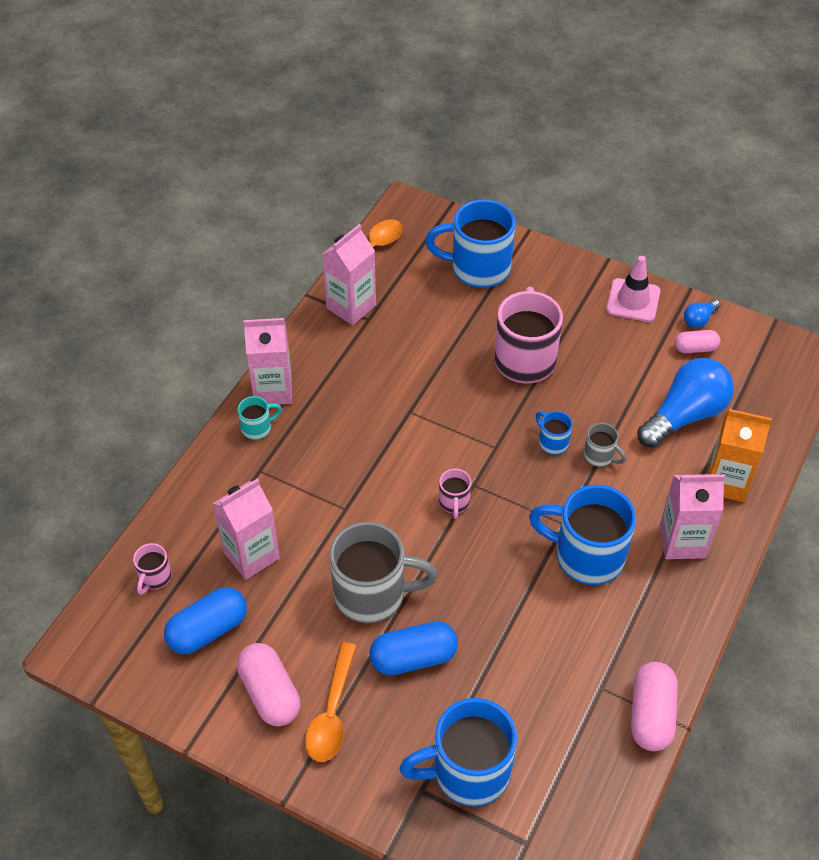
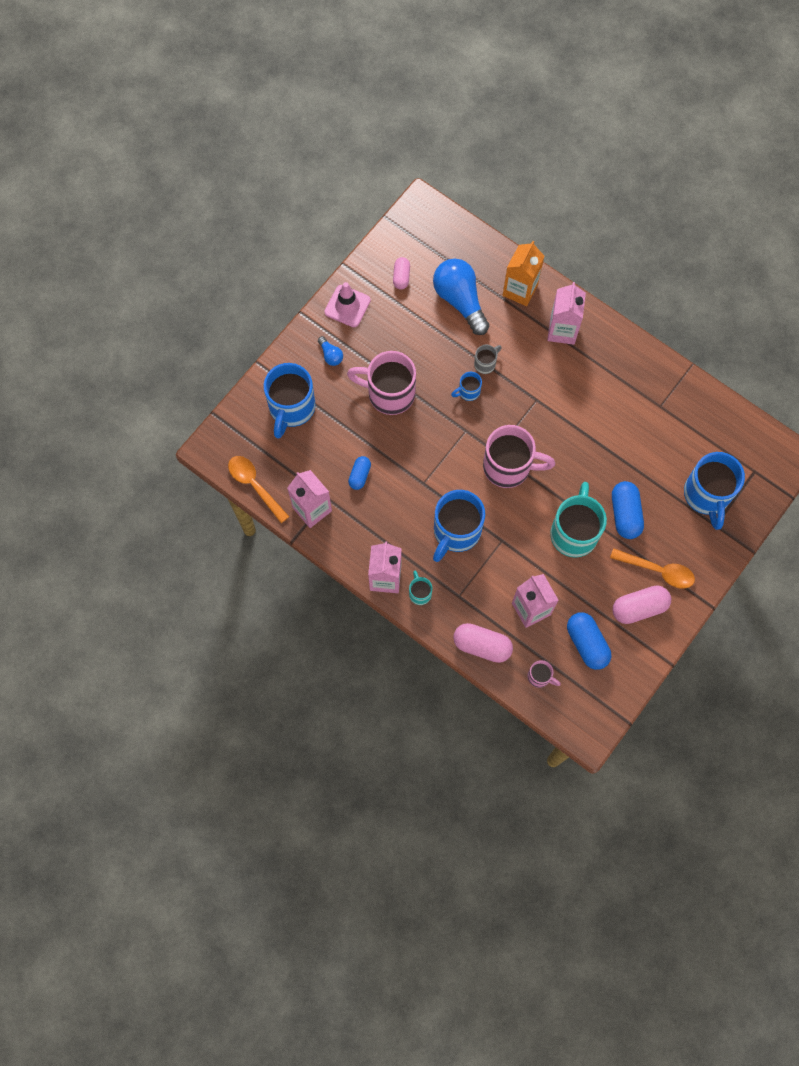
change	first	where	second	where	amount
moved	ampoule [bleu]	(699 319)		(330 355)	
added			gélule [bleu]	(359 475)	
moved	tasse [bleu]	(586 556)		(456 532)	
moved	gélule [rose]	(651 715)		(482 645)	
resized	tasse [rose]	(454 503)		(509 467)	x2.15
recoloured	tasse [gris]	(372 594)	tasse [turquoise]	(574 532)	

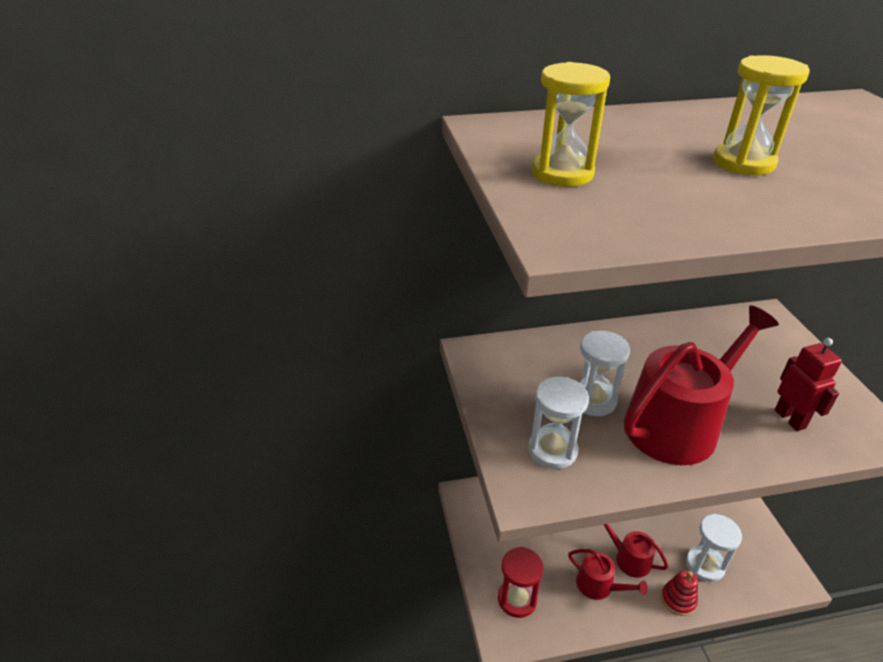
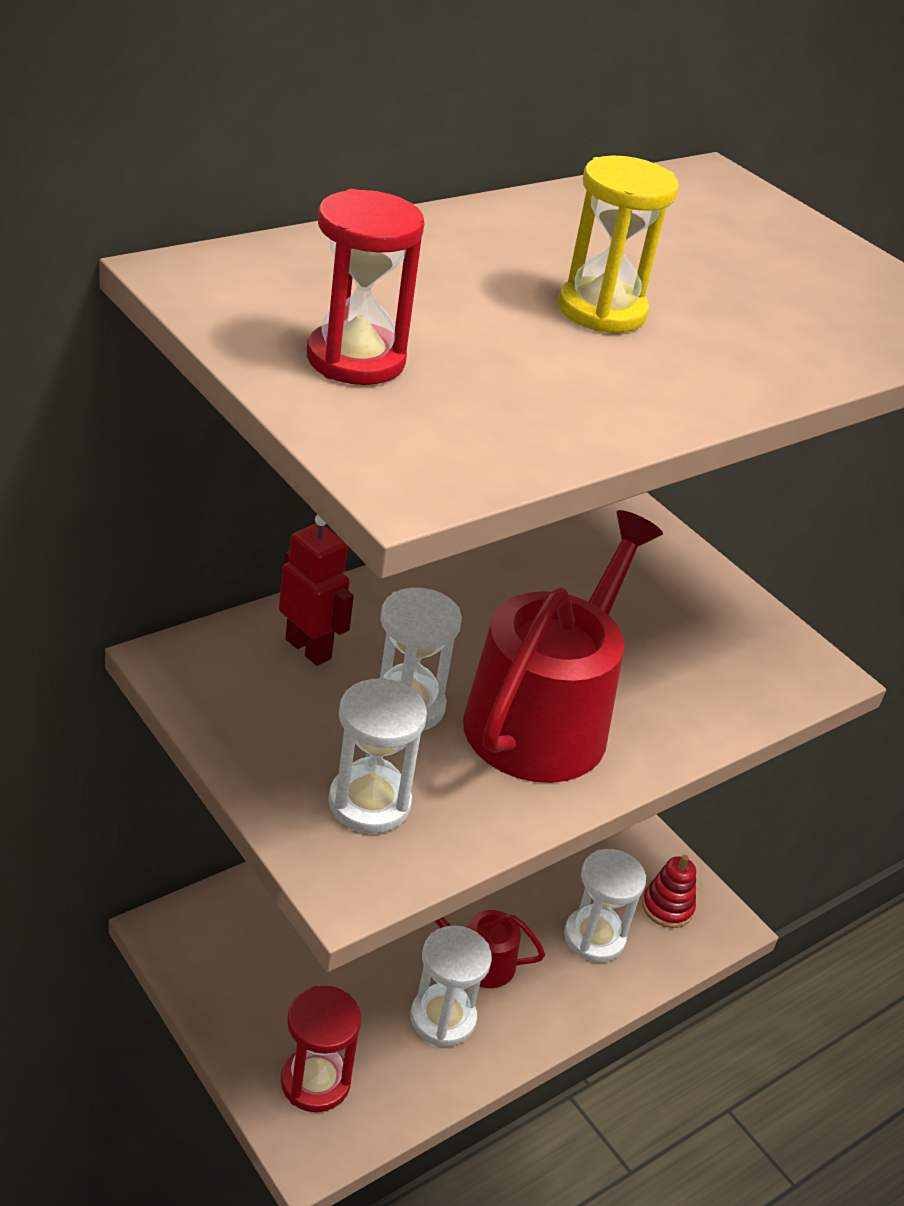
change	first	where	second	where	amount
moved	robot [rouge]	(790 419)		(309 649)	
recoloured	sablier [jaune]	(562 173)	sablier [rouge]	(355 360)	
replaced	arrosoir [rouge]	(599 586)	sablier [blanc]	(443 1018)	
moved	jouet à empiler [rouge]	(678 600)		(667 907)	

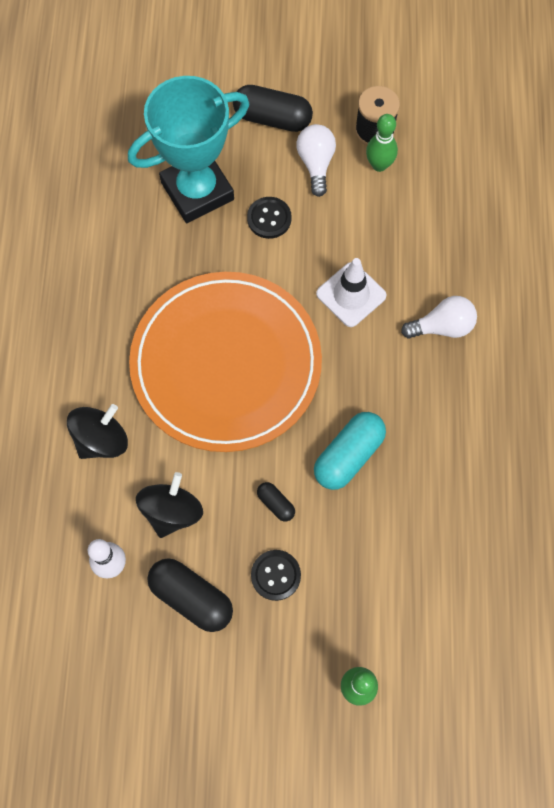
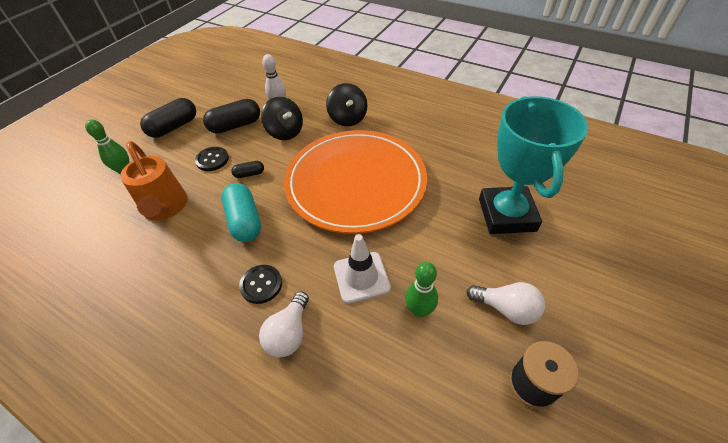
change	first	where	second	where	amount
added			arrosoir [orange]	(166 208)	
moved	gélule [noir]	(272 118)		(174 127)	
moved	bouton [noir]	(269 218)		(261 284)	
moved	quille [vert]	(379 165)		(419 310)	

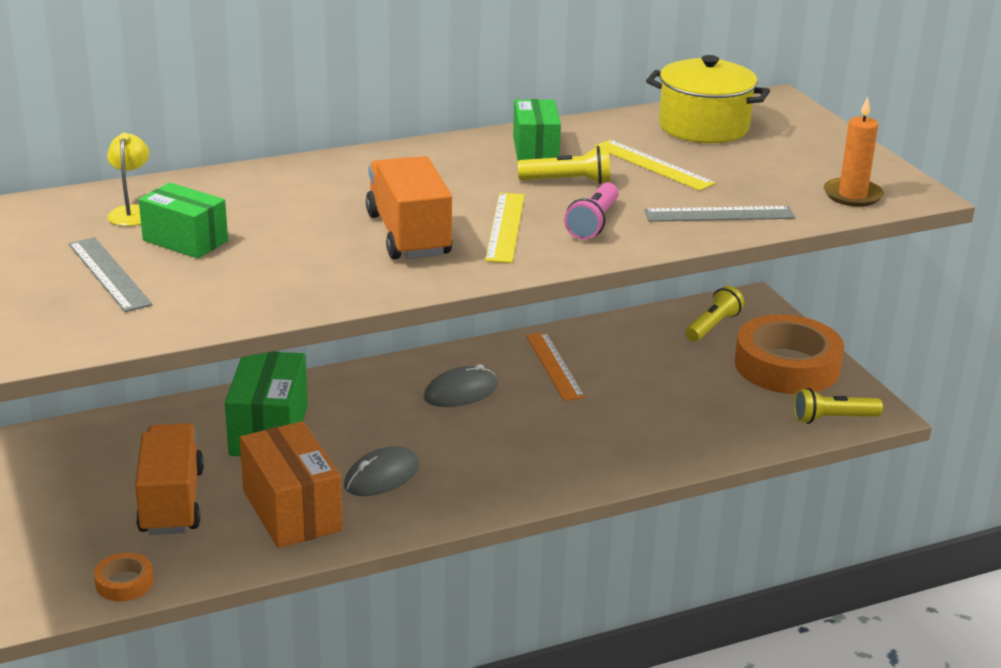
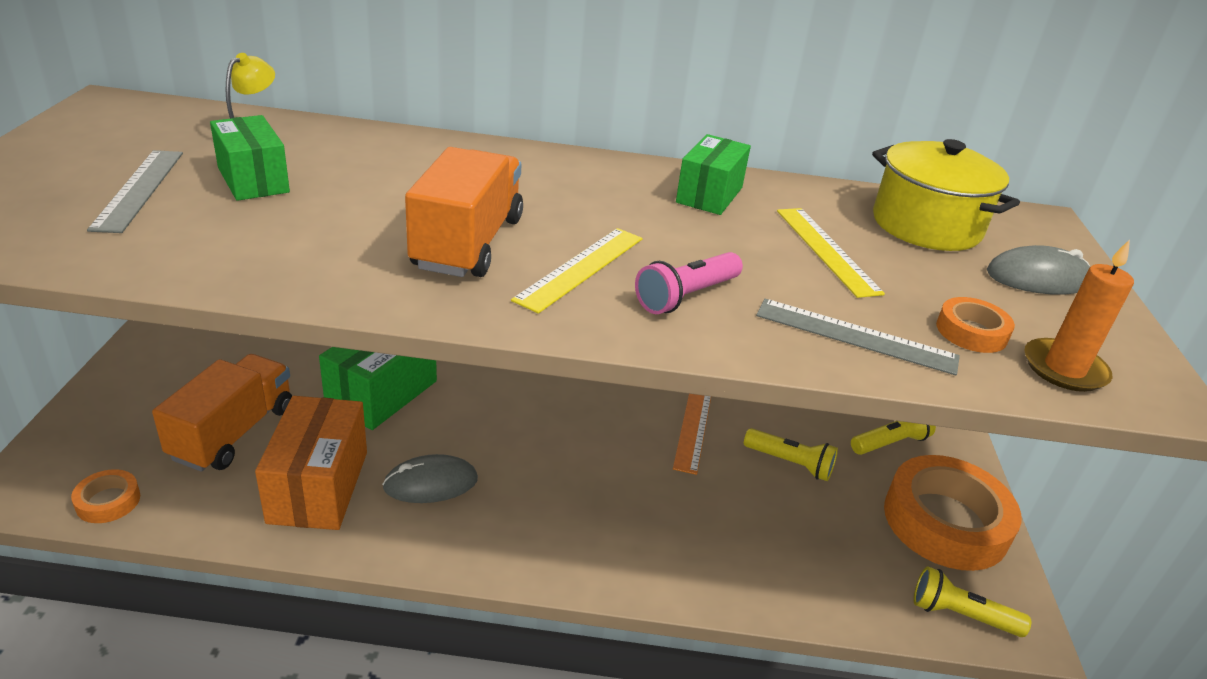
change	first	where	second	where	amount
moved	lampe de poche [jaune]	(568 181)		(790 463)	
added			ruban adhésif [orange]	(971 332)	
moved	souris [gris]	(460 392)		(1038 278)	

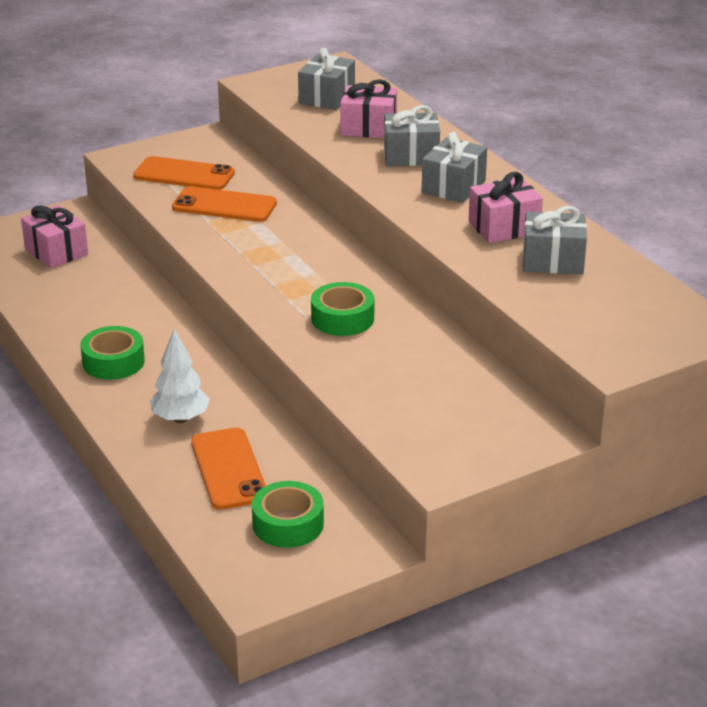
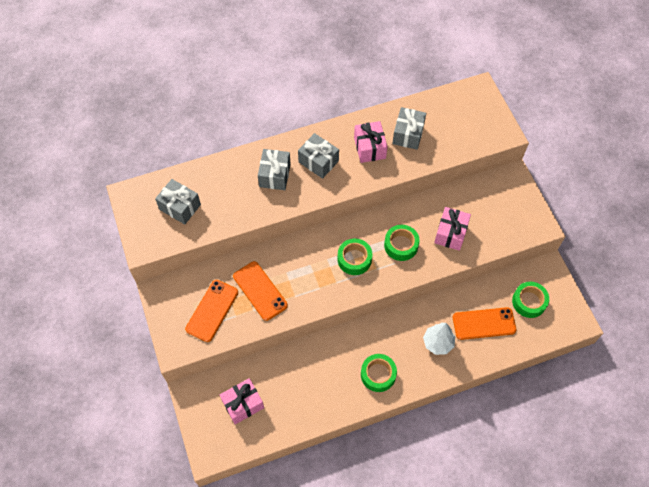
change	first	where	second	where	amount
turned	téléphone [orange]	(224 205)		(260 291)	60 degrees counterclockwise
added			ruban adhésif [vert]	(354 259)	
moved	cadeau [rose]	(368 128)		(450 233)	

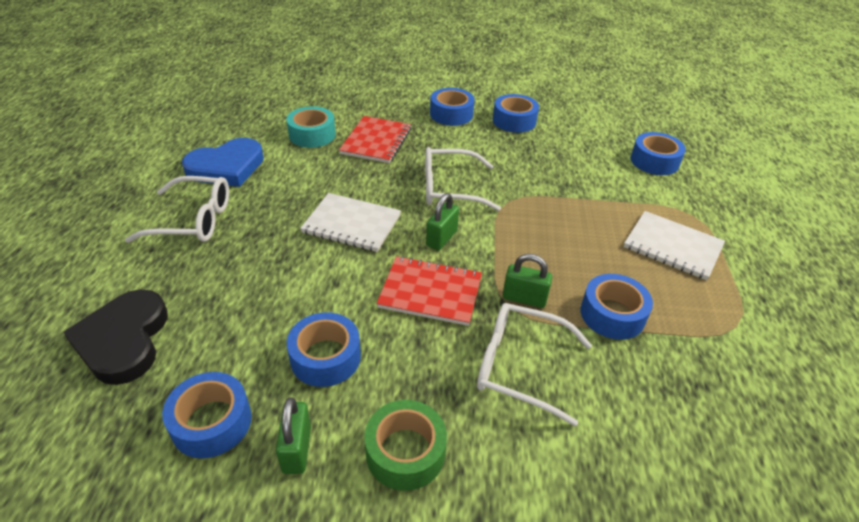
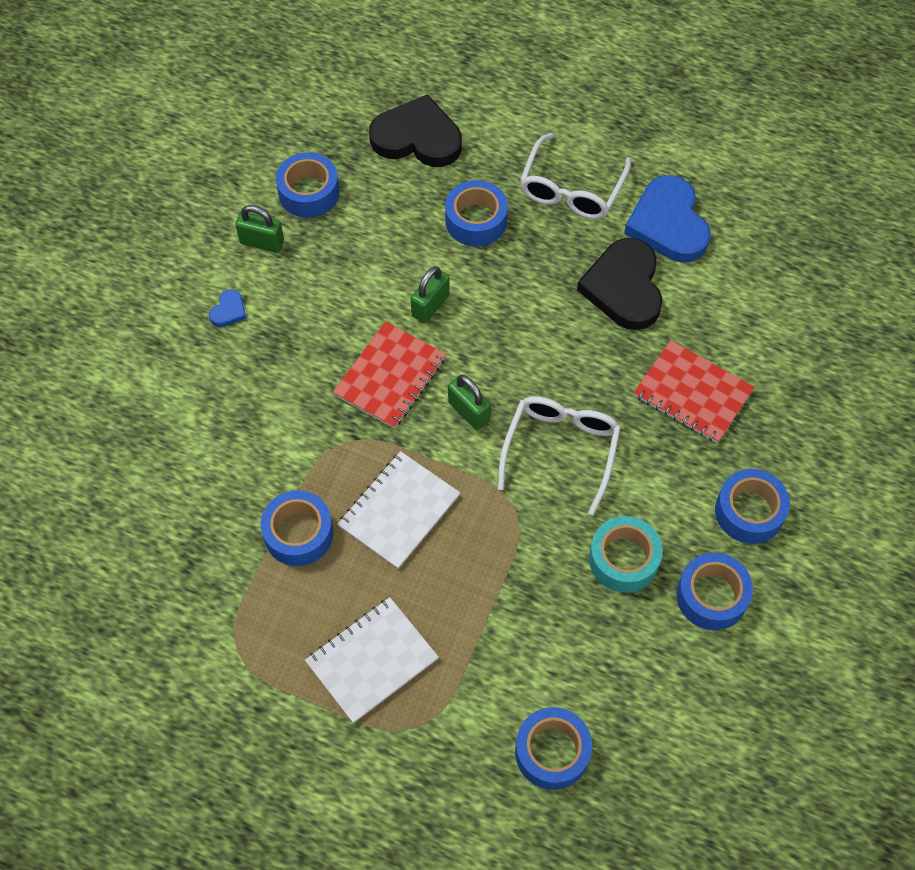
change	first	where	second	where	amount
replaced	ruban adhésif [vert]	(405 452)	cœur [bleu]	(228 311)	
moved	carnet [blanc]	(352 224)		(399 511)	
moved	cadenas [vert]	(524 298)		(430 306)	
moved	ruban adhésif [bleu]	(325 357)		(476 220)	
added			cœur [noir]	(624 287)	
moved	ruban adhésif [turquoise]	(312 135)		(623 559)	
removed	lunettes [blanc]	(520 366)			

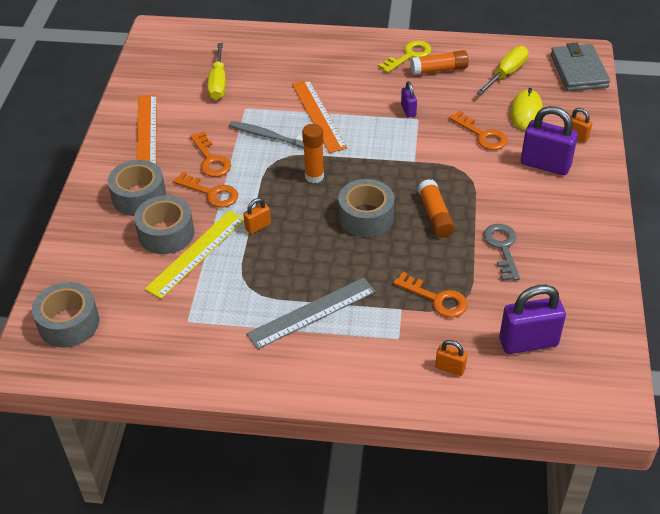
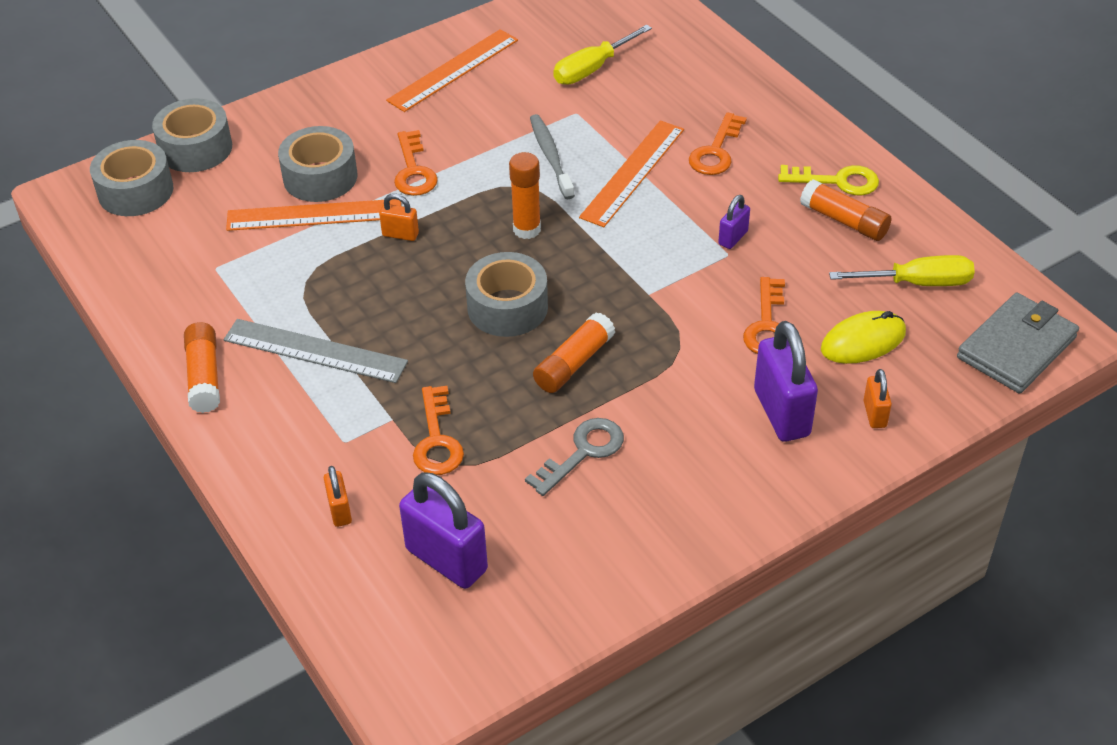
change	first	where	second	where	amount
moved	ruban adhésif [gris]	(139 196)		(195 148)	
added			bâton de colle [orange]	(204 376)	
recoloured	règle [jaune]	(196 253)	règle [orange]	(314 215)	
moved	clé [orange]	(211 159)		(716 151)	

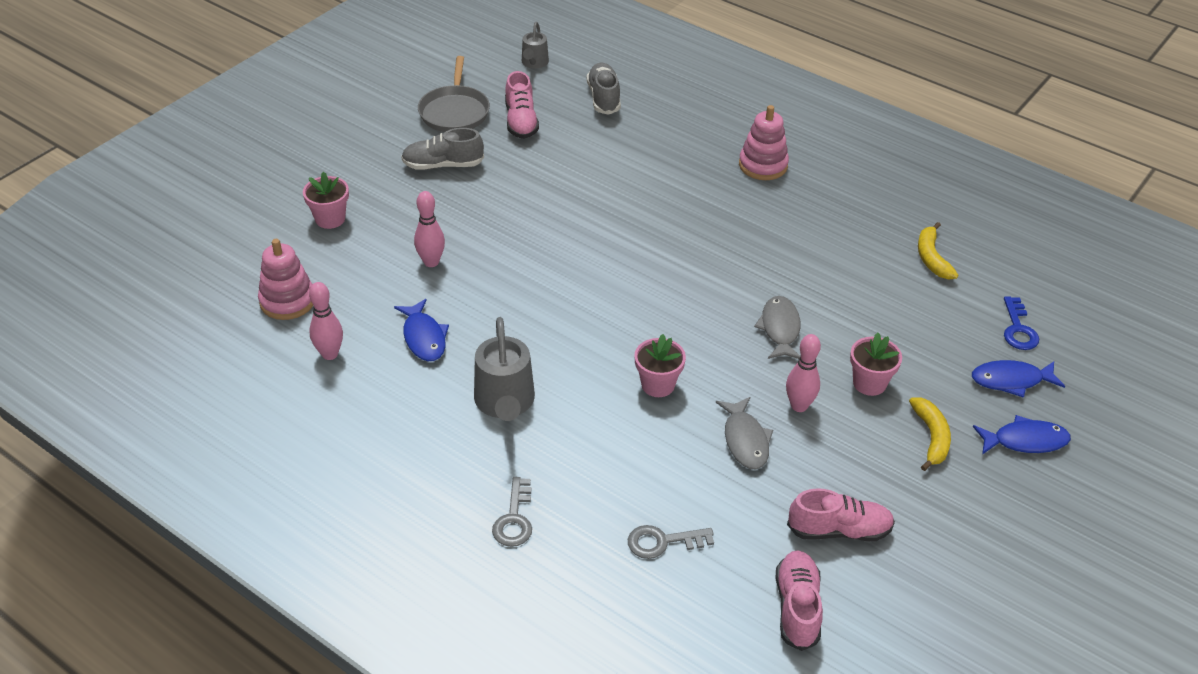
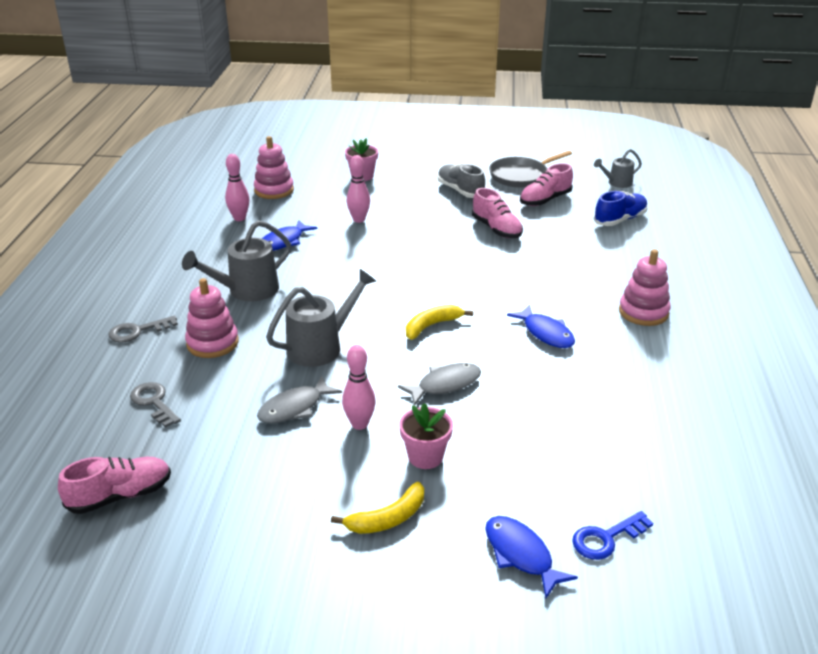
change	first	where	second	where	amount
added			jouet à empiler [rose]	(212 343)	
replaced	pot de fleurs [rose]	(658 385)	arrosoir [gris]	(321 346)	
moved	banane [jaune]	(932 258)		(432 326)	
moved	chaussure [rose]	(839 530)		(496 229)	
moved	poisson [bleu]	(1025 441)		(546 333)	
recoloured	chaussure [gris]	(603 98)	chaussure [bleu]	(620 220)	

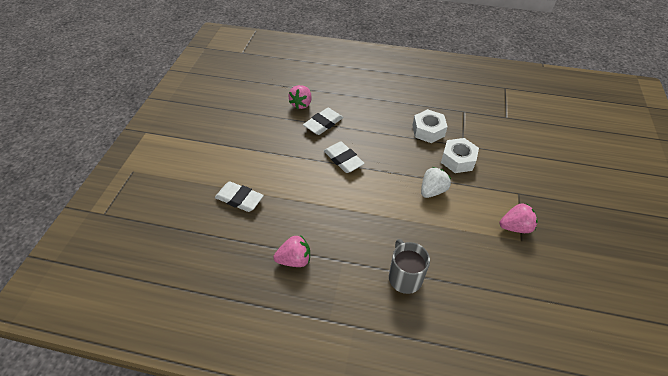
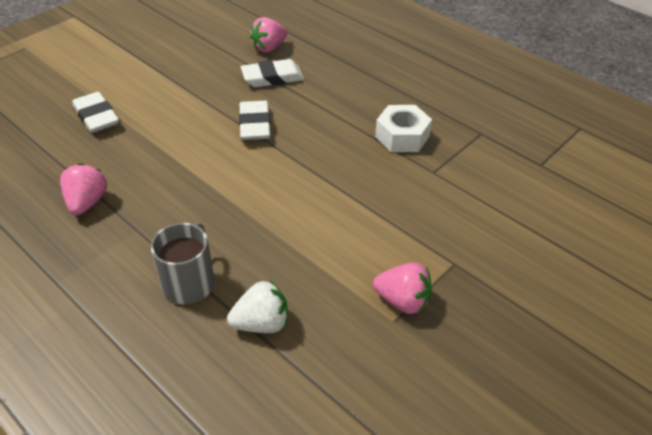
change	first	where	second	where	amount
turned	fraise [rose]	(294 259)		(87 202)	105 degrees counterclockwise
moved	fraise [blanc]	(432 190)		(261 323)	
removed	écrou [blanc]	(458 160)			

